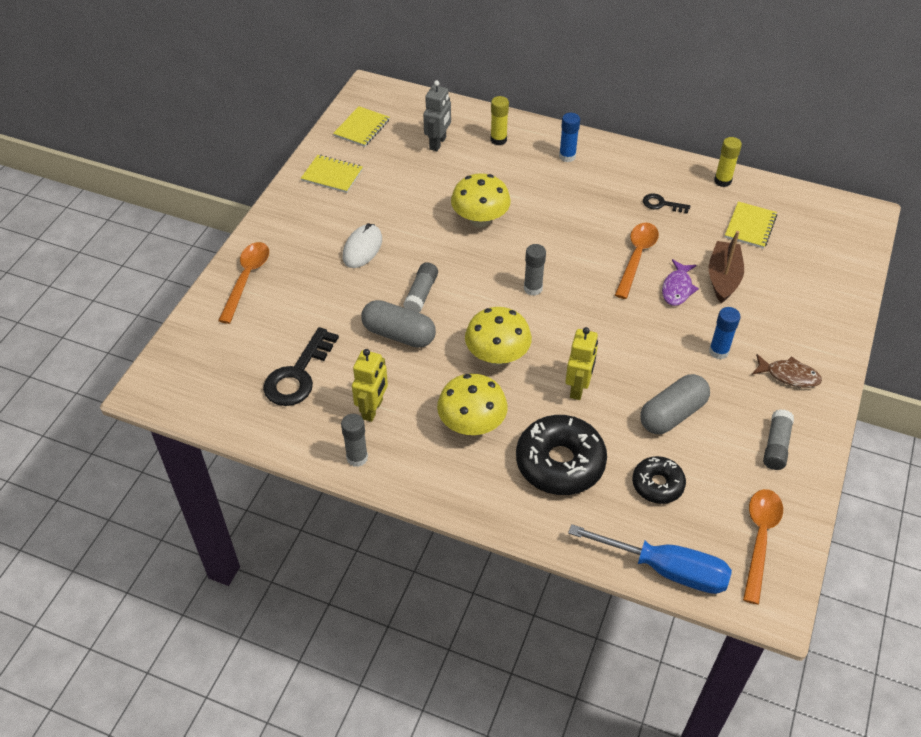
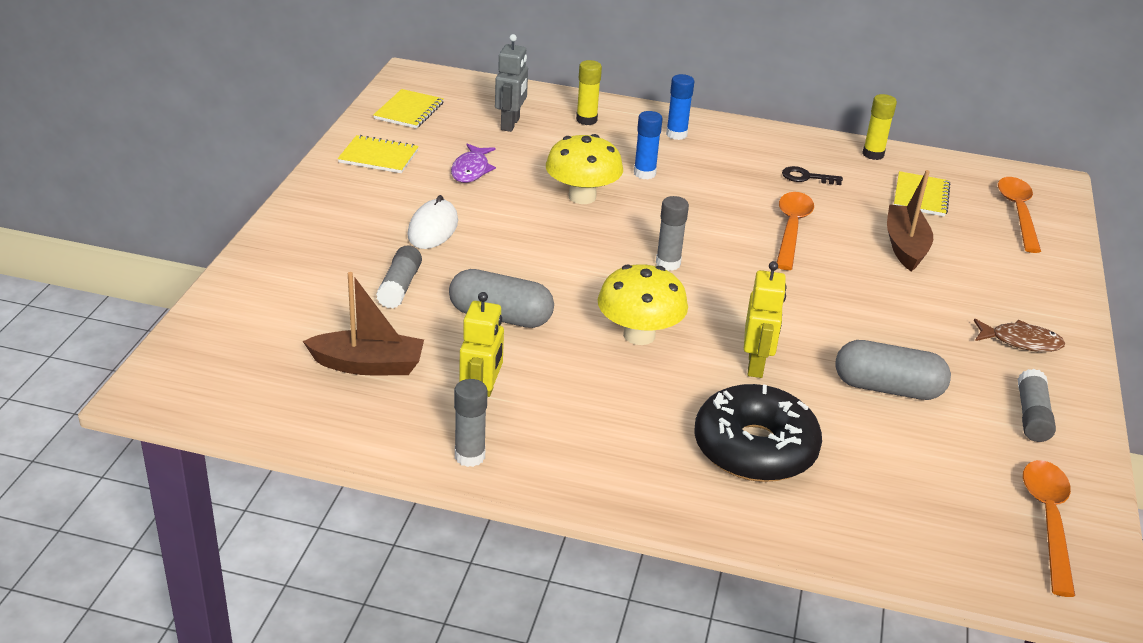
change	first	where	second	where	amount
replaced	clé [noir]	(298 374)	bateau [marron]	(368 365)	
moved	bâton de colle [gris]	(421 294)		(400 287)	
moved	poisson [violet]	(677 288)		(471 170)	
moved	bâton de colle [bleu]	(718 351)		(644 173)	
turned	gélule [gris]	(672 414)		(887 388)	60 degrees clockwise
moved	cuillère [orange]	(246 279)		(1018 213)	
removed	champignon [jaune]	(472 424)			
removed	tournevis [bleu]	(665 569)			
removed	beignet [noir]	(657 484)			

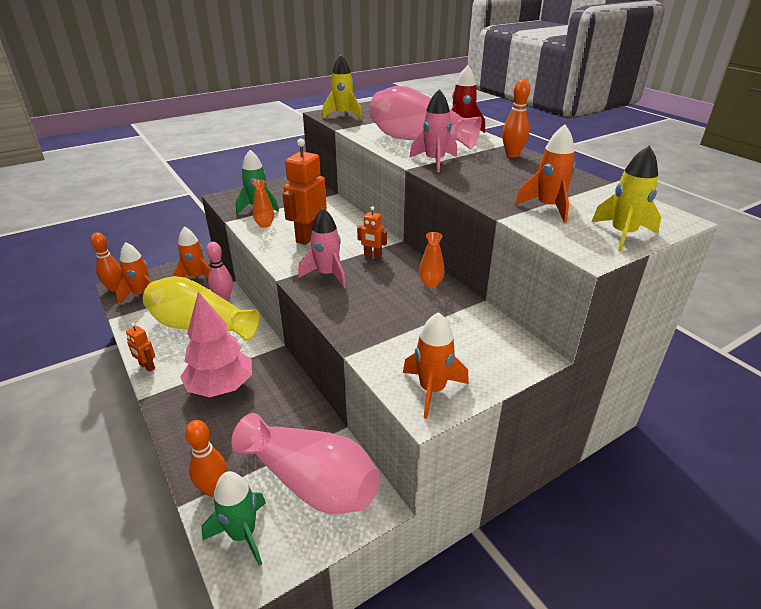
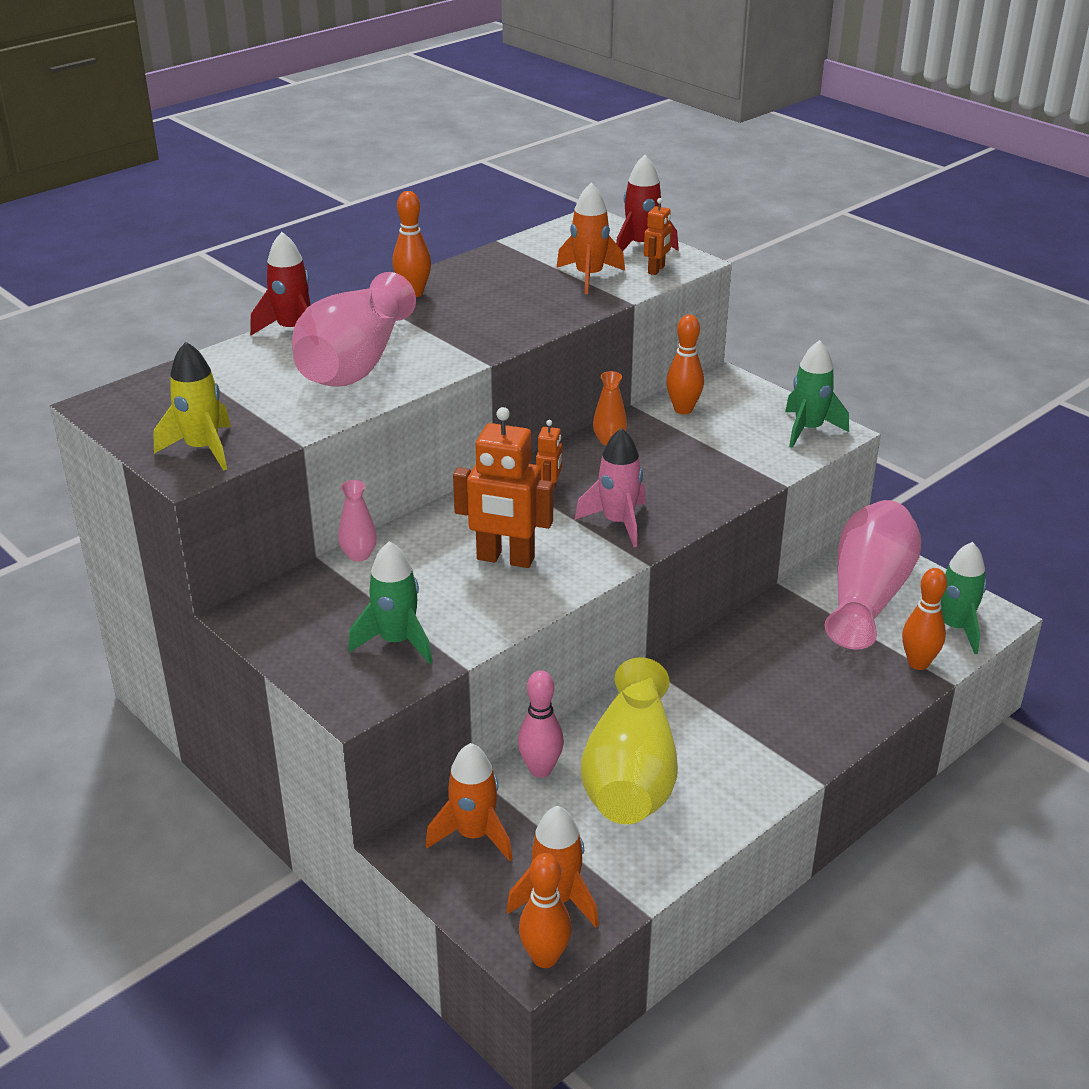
change	first	where	second	where	amount
added			vase [rose]	(359 555)	
recoloured	fusée [jaune]	(622 235)	fusée [rouge]	(641 246)	
moved	robot [orange]	(147 367)		(656 270)	
added			quille [orange]	(683 409)	
recoloured	fusée [orange]	(432 390)	fusée [vert]	(808 430)	
removed	arbre [rose]	(221 387)			
removed	vase [orange]	(265 225)			
removed	fusée [rose]	(434 161)			

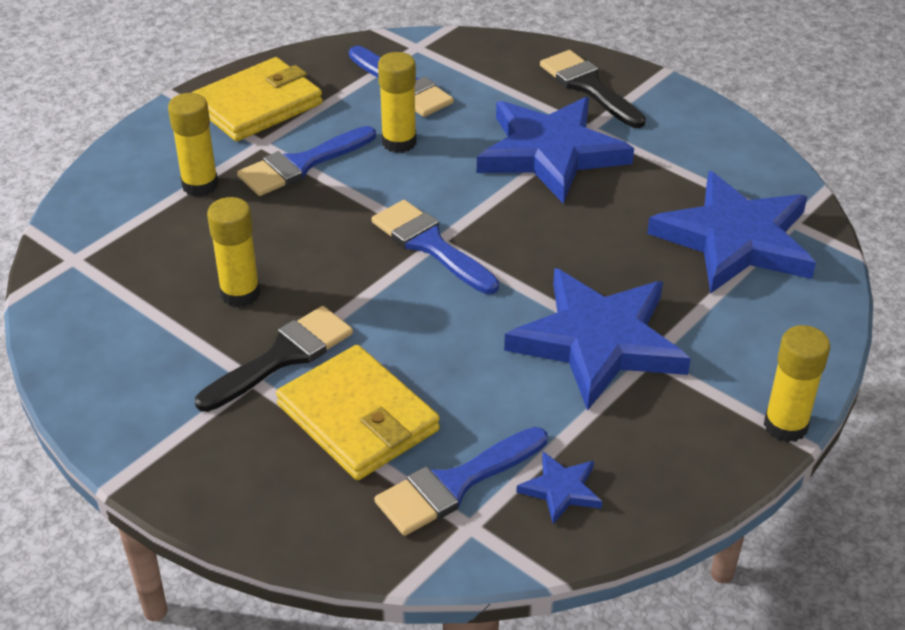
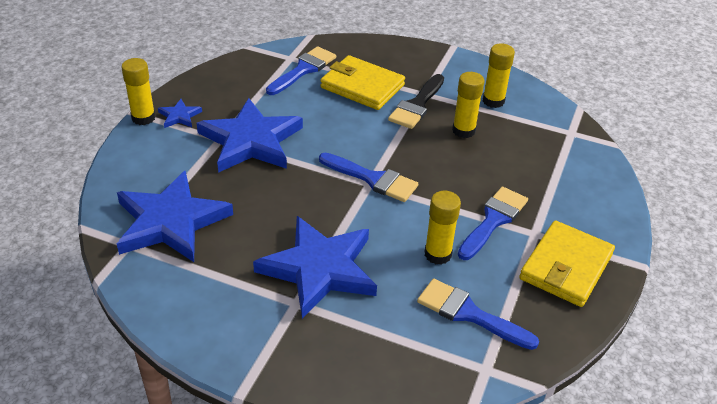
change	first	where	second	where	amount
moved	étoile [bleu]	(561 489)		(179 116)	
moved	bâton de colle [jaune]	(200 185)		(493 101)	
removed	pinceau [noir]	(588 87)			

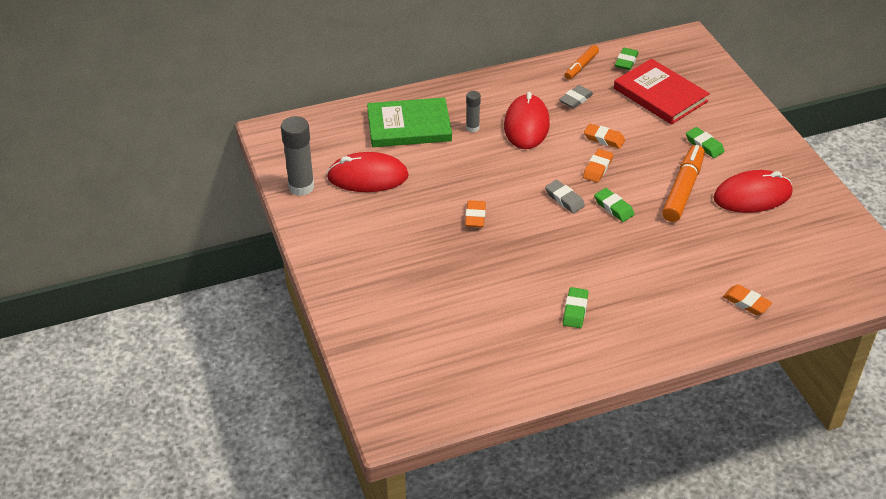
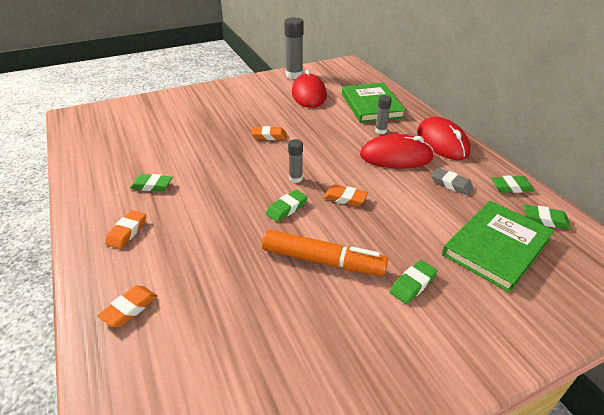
change	first	where	second	where	amount
moved	gomme [orange]	(604 139)		(127 232)	
replaced	gomme [gris]	(564 199)	bâton de colle [gris]	(295 179)	
moved	souris [rouge]	(752 195)		(442 142)	
recoloured	livre [rouge]	(660 95)	livre [vert]	(496 247)	
replaced	feutre [orange]	(581 66)	gomme [vert]	(511 187)	

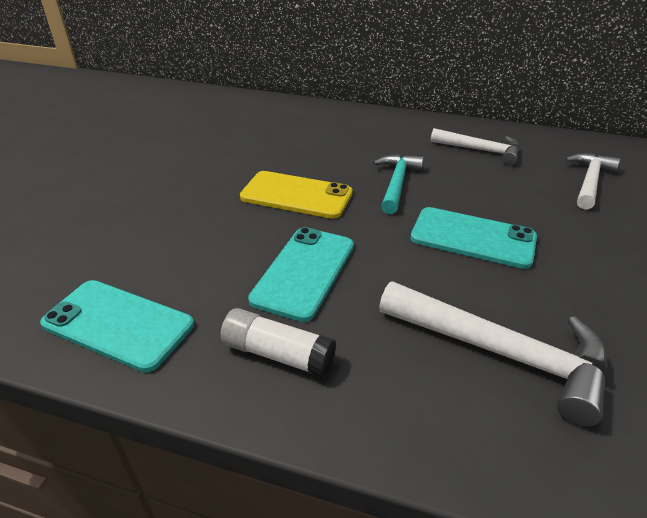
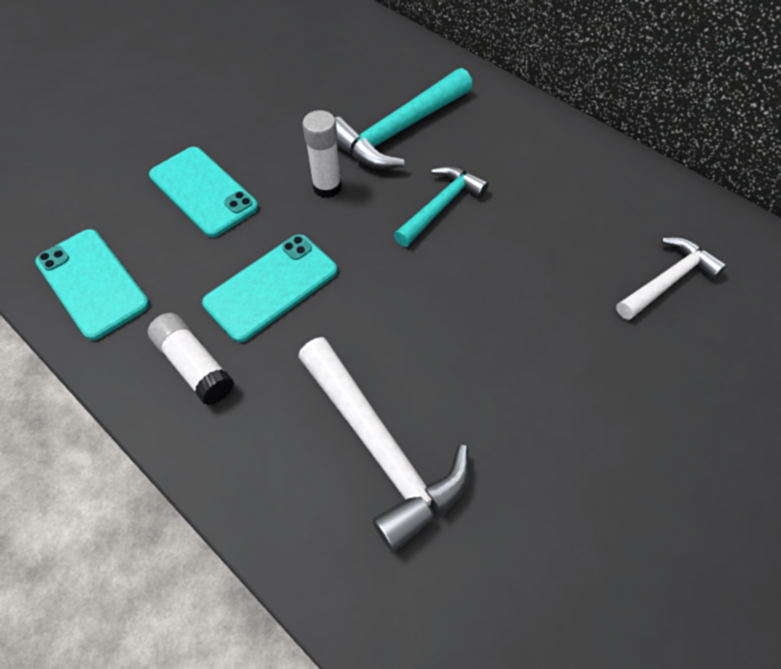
change	first	where	second	where	amount
moved	téléphone [turquoise]	(473 238)		(203 191)	
replaced	téléphone [jaune]	(296 195)	bâton de colle [blanc]	(327 187)	
added			marteau [turquoise]	(399 131)	
removed	marteau [blanc]	(480 150)			

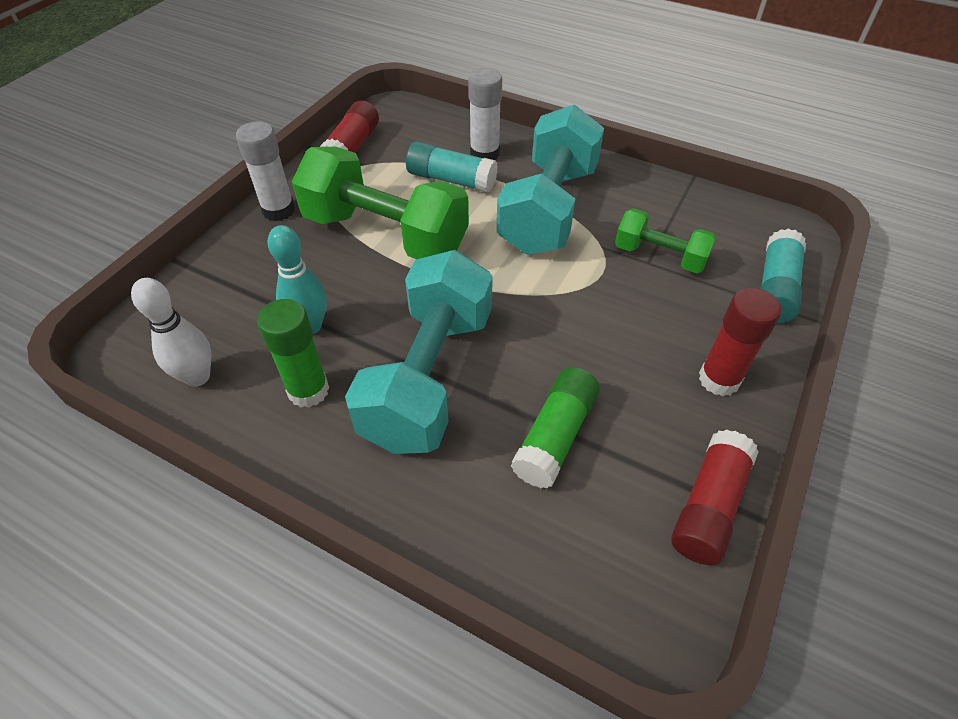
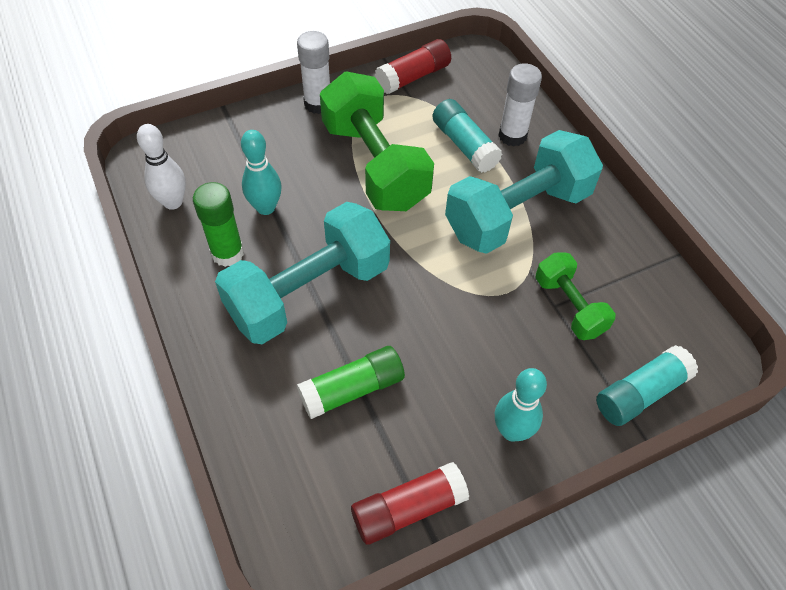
change	first	where	second	where	amount
replaced	bâton de colle [rouge]	(719 379)	quille [turquoise]	(512 431)	

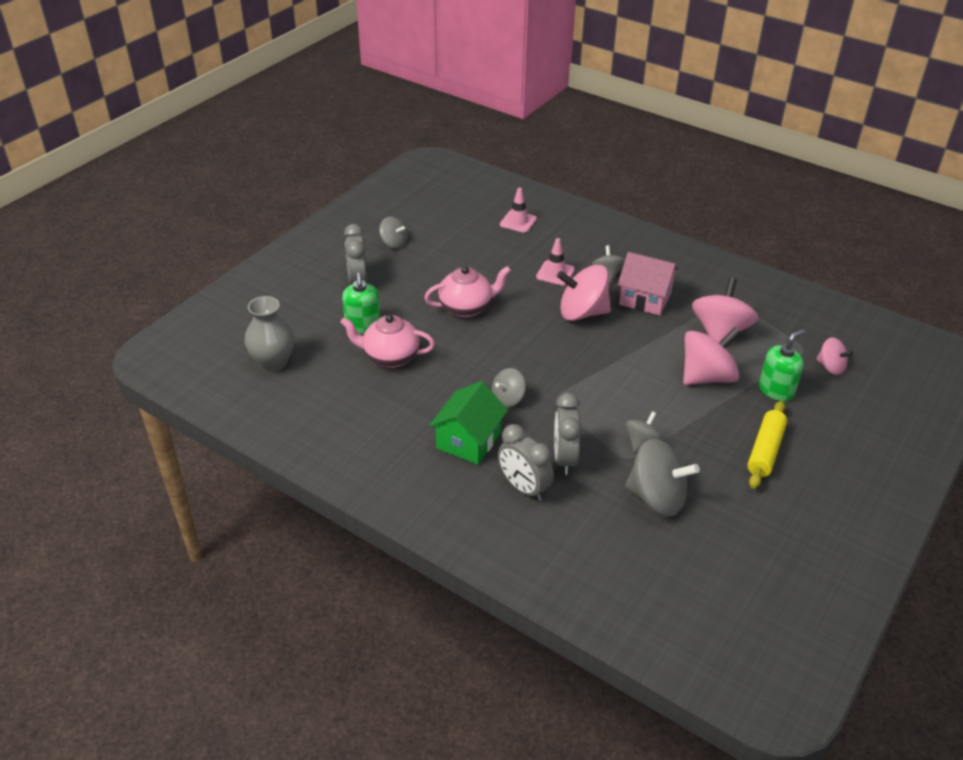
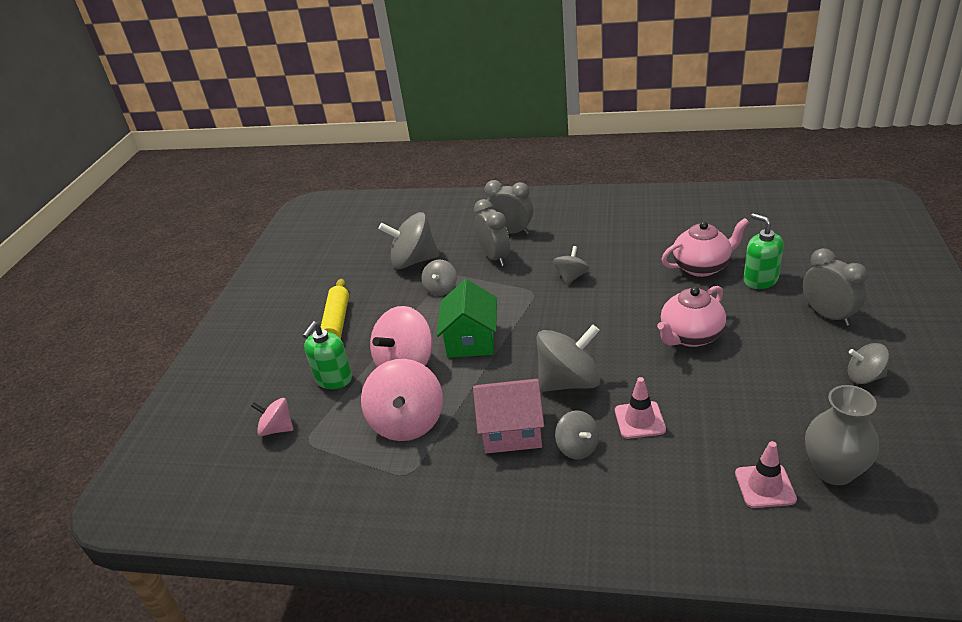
change	first	where	second	where	amount
moved	maison [vert]	(468 440)		(471 340)	
recoloured	toupie [rose]	(582 312)	toupie [gris]	(569 382)	
moved	vase [gris]	(273 362)		(834 470)	

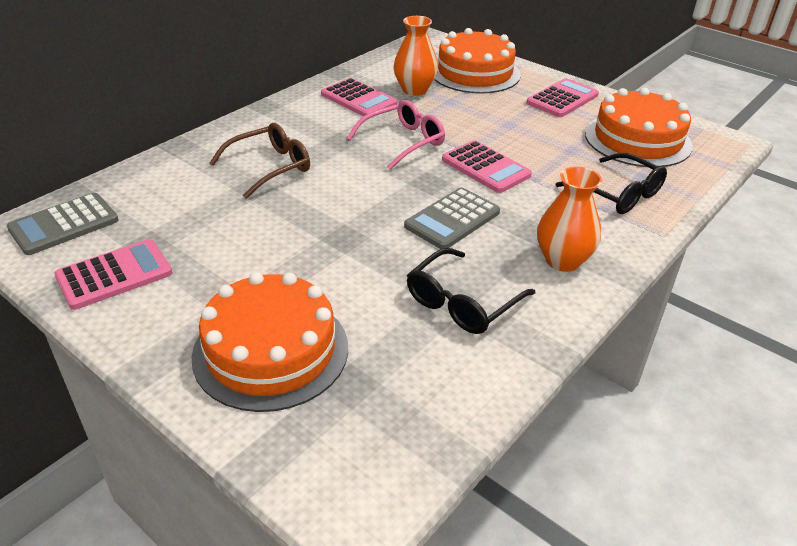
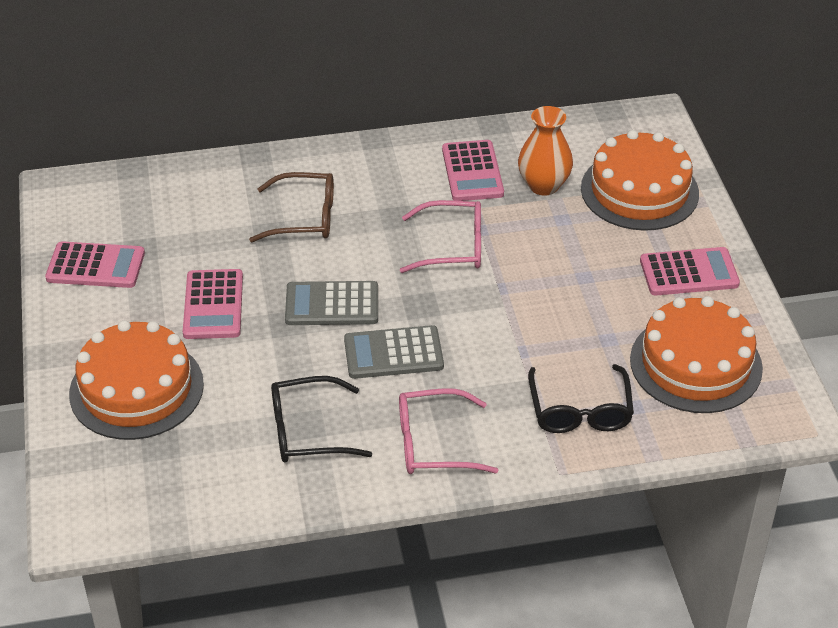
change	first	where	second	where	amount
moved	calculatrice [rose]	(485 167)		(213 305)	
moved	calculatrice [gris]	(64 224)		(332 304)	
replaced	vase [orange]	(562 260)	lunettes [rose]	(434 443)	

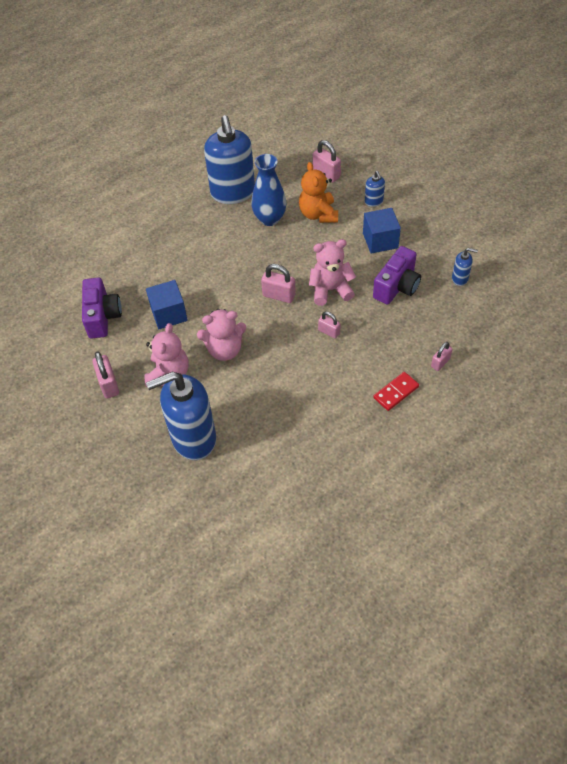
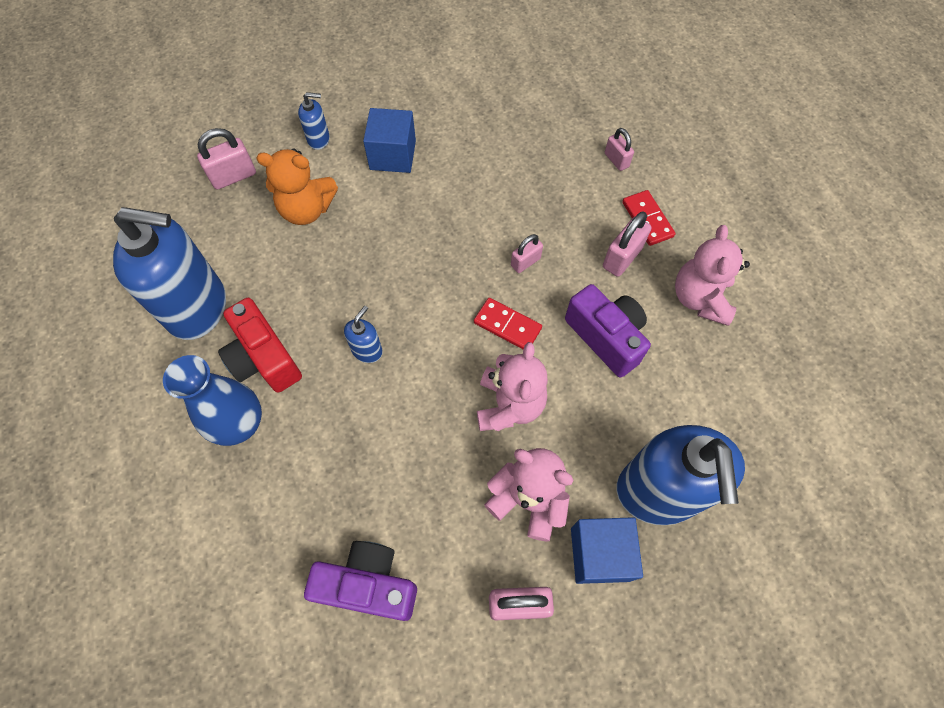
change	first	where	second	where	amount
moved	vase [bleu]	(269 219)		(240 424)	
added			appareil photo [rouge]	(264 358)	
moved	distributeur de savon [bleu]	(460 278)		(367 350)	
added			domino [rouge]	(507 325)	
moved	appareil photo [violet]	(397 286)		(606 337)	
moved	cube [bleu]	(169 314)		(599 554)	
moved	cadenas [rose]	(279 295)		(622 258)	
moved	ours en peluche [rose]	(330 290)		(700 298)	

